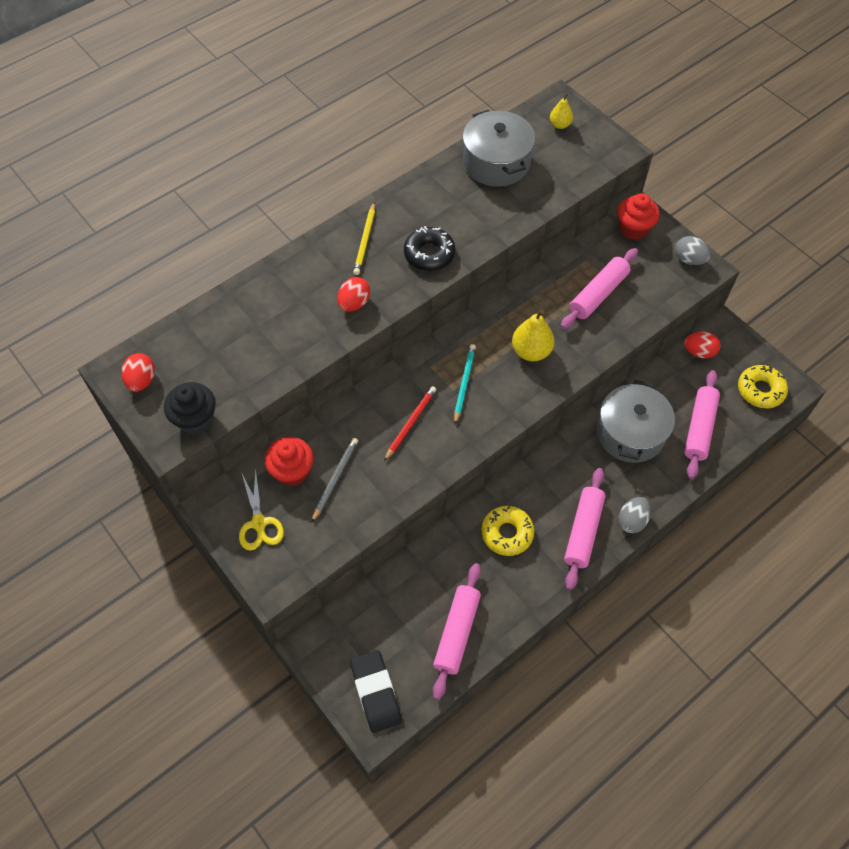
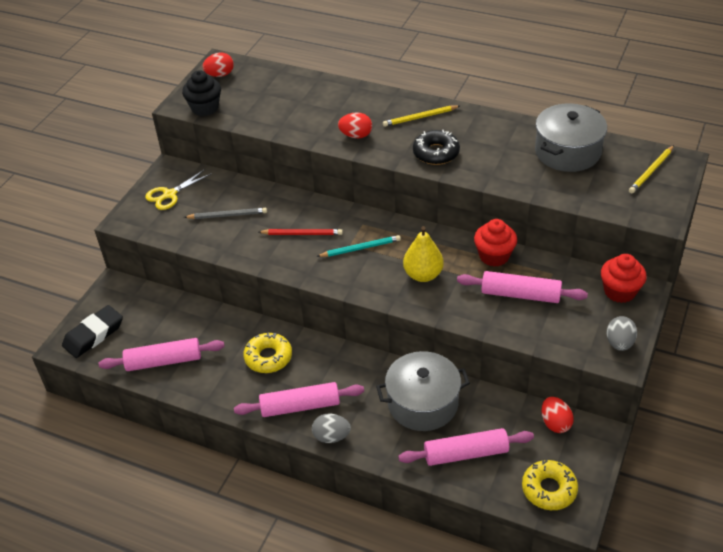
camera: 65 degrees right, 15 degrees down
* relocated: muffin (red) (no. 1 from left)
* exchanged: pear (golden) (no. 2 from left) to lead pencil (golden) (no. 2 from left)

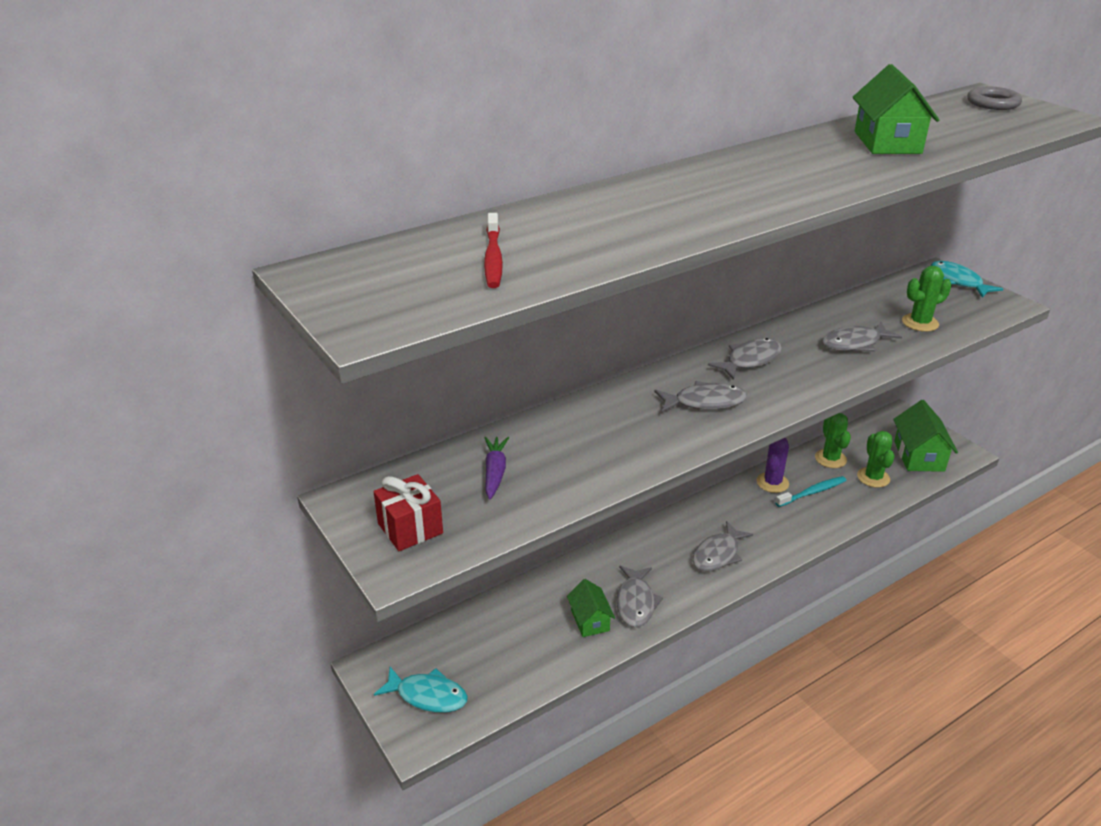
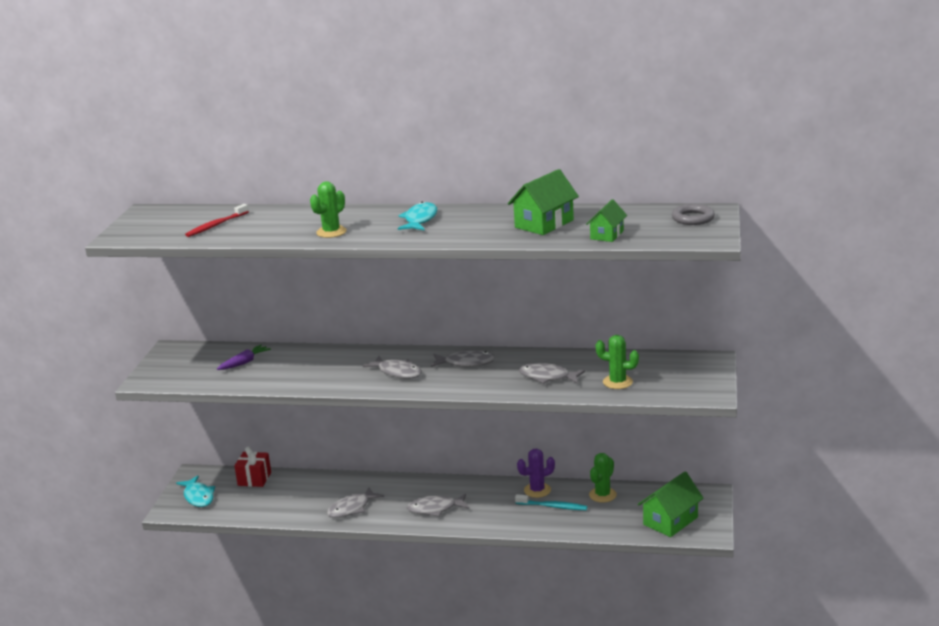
camera: 45 degrees right, 10 degrees down
* relocated: present (red)
* relocated: house (leaf-green) (no. 1 from left in the first image) to house (leaf-green) (no. 2 from left)
* relocated: saguaro cactus (leaf-green) (no. 2 from left in the first image) to saguaro cactus (leaf-green) (no. 1 from left)
* relocated: toy fish (turquoise) (no. 2 from left)

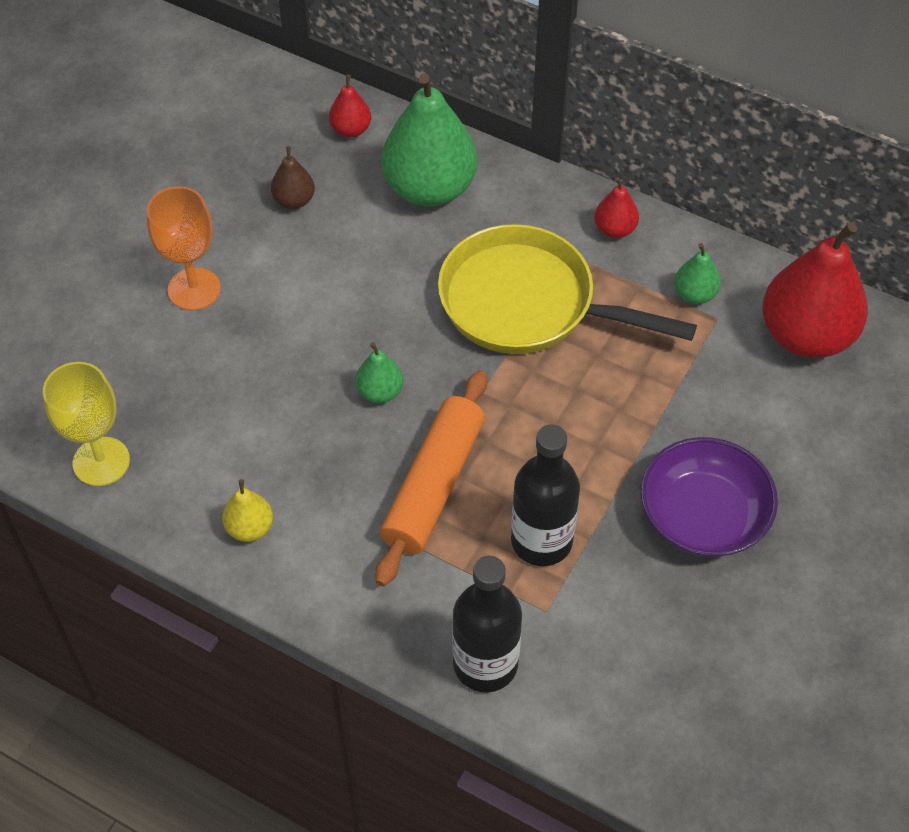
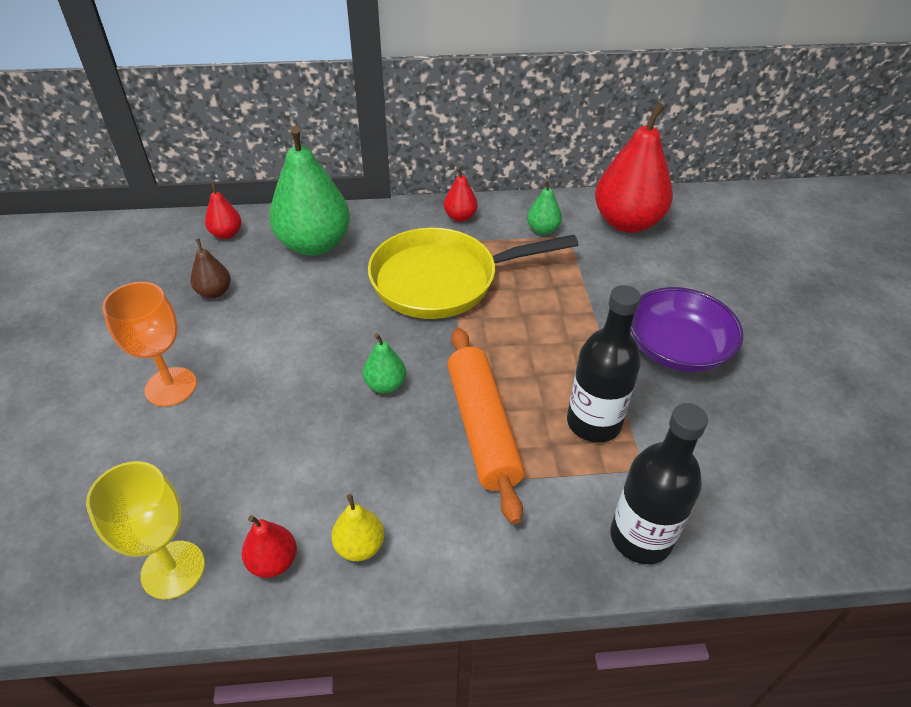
camera: 35 degrees left, 10 degrees down
* appeared: pear (red) (no. 2 from left)

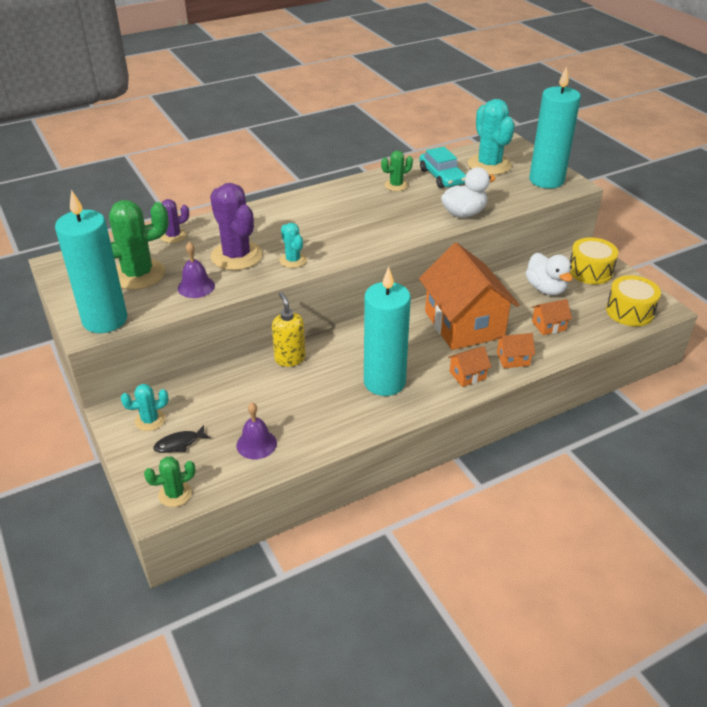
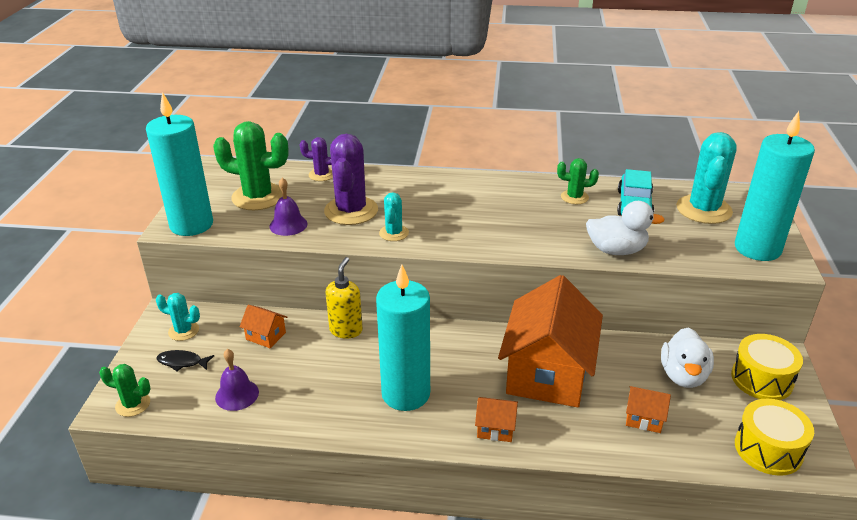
camera: 35 degrees right, 5 degrees down
* relocated: house (orange) (no. 3 from left in the first image) to house (orange) (no. 1 from left)

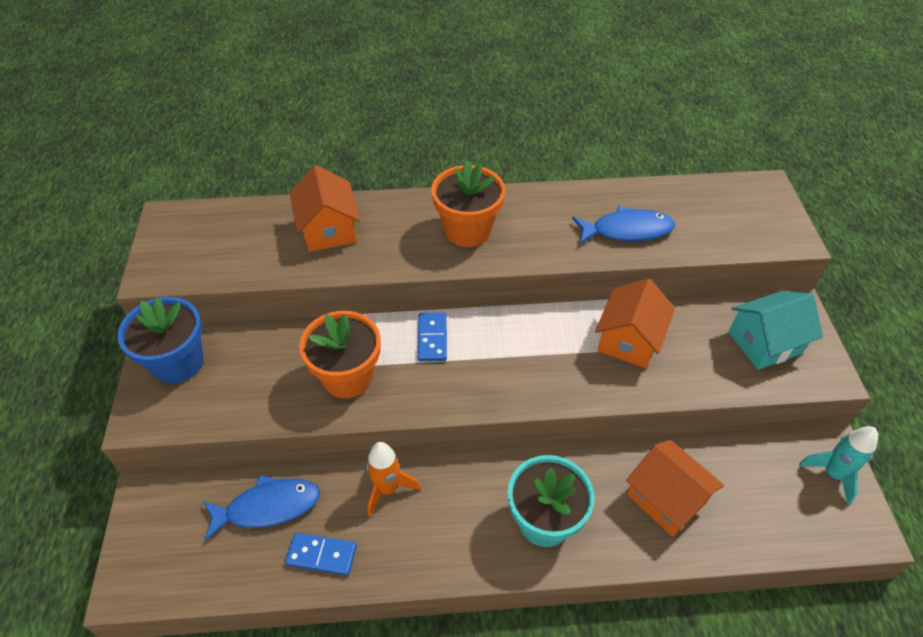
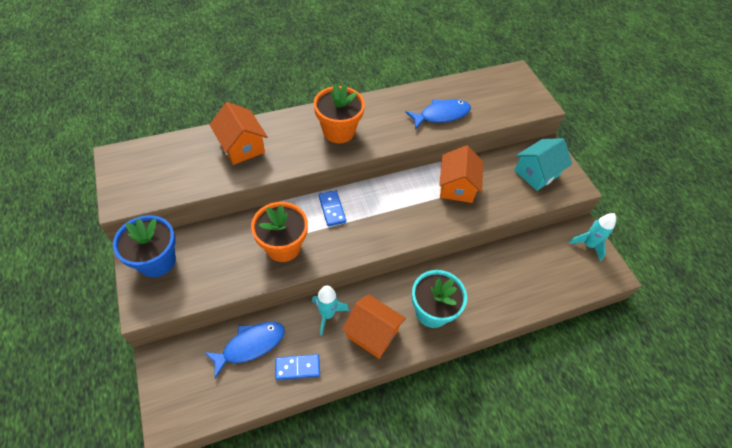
camera: 20 degrees left, 5 degrees up
* colour: rocket (orange) to rocket (turquoise) (no. 1 from left)
* relocated: house (orange) (no. 3 from left in the first image) to house (orange) (no. 2 from left)

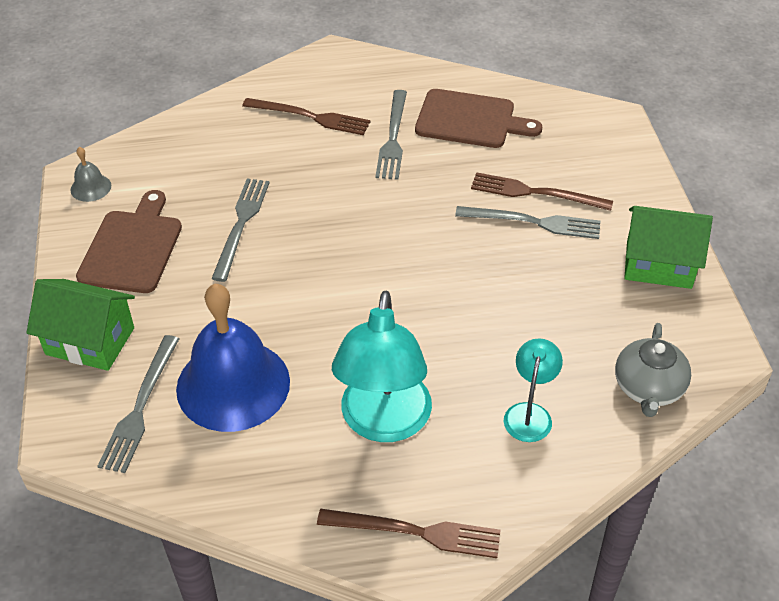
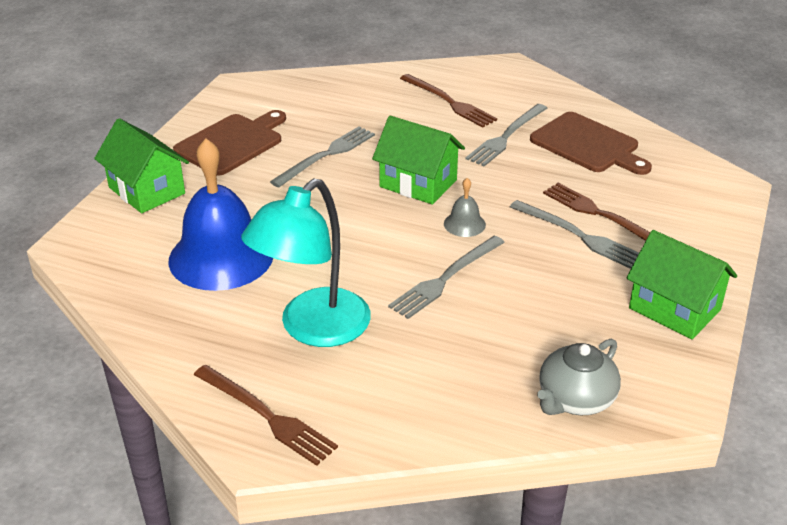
camera: 30 degrees right, 10 degrees down
* relocated: school bell (grey)
* relocated: fork (grey) (no. 1 from left in the first image) to fork (grey) (no. 2 from left)
* missing: desk lamp (turquoise) (no. 2 from left)
* appeared: house (leaf-green) (no. 2 from left)

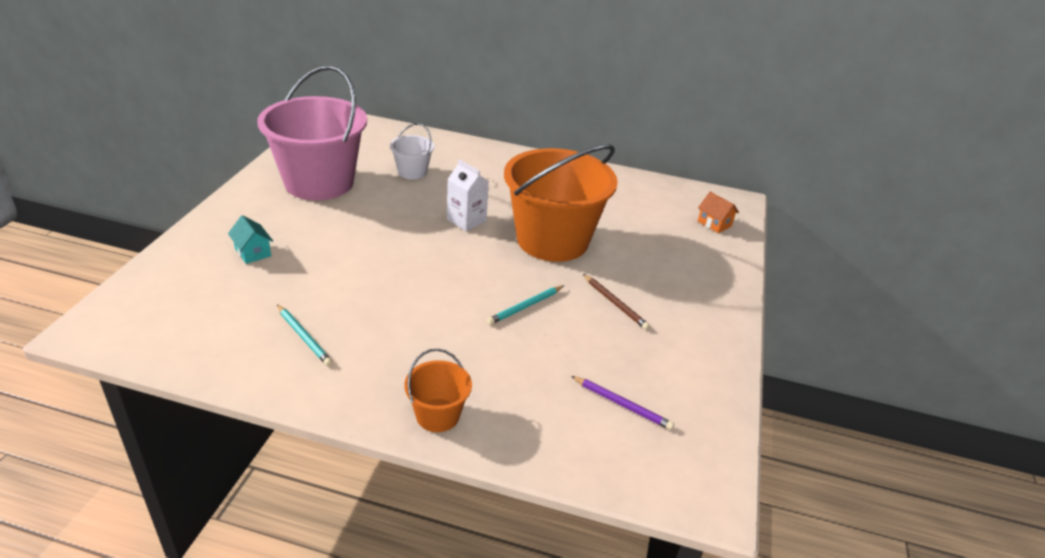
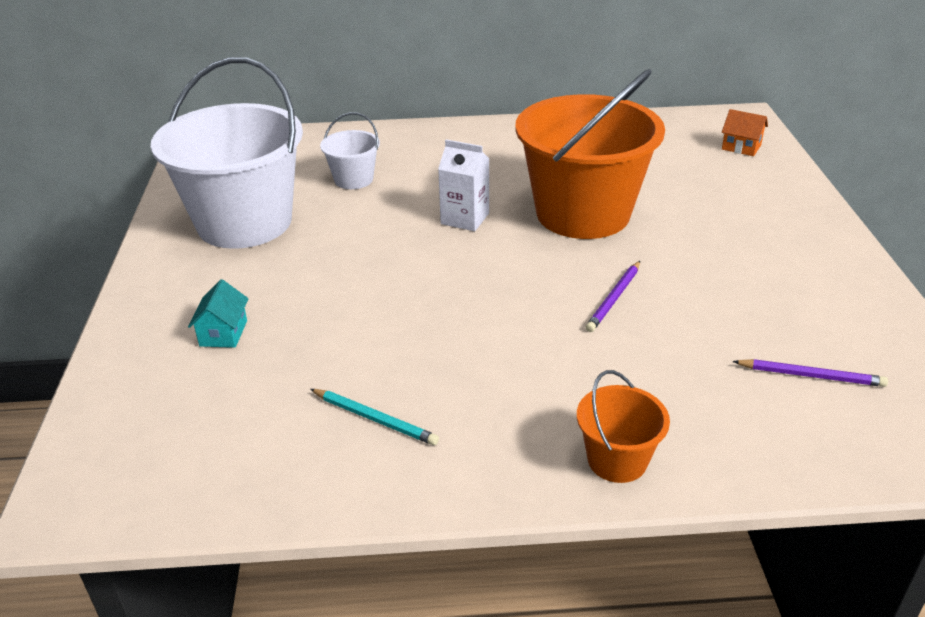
camera: 15 degrees left, 0 degrees up
* spun: house (turquoise) 60 degrees clockwise
* colour: sand bucket (pink) to sand bucket (snow-white) (no. 1 from left)
* colour: lead pencil (turquoise) (no. 2 from left) to lead pencil (violet) (no. 1 from left)
* missing: lead pencil (brown)

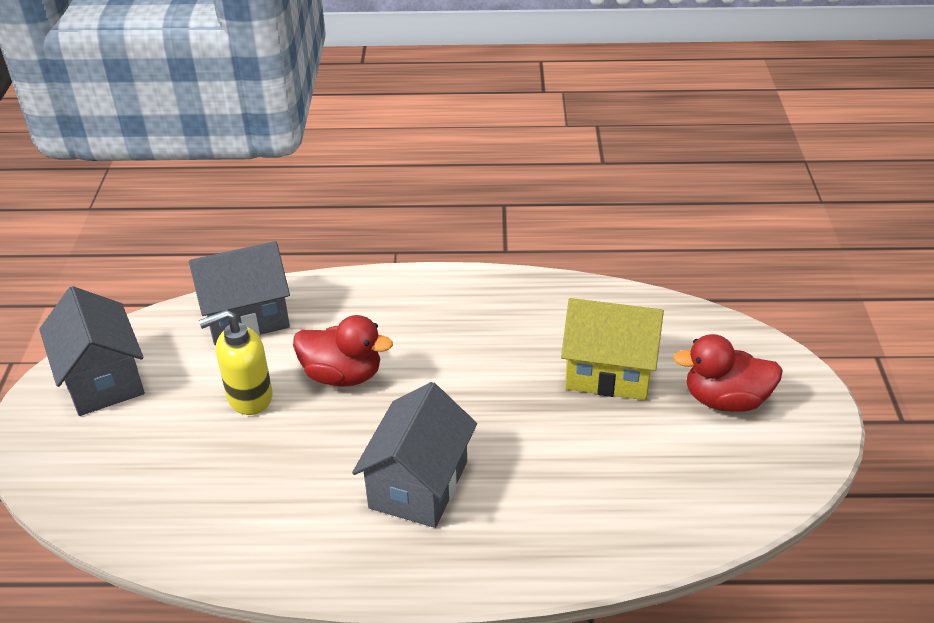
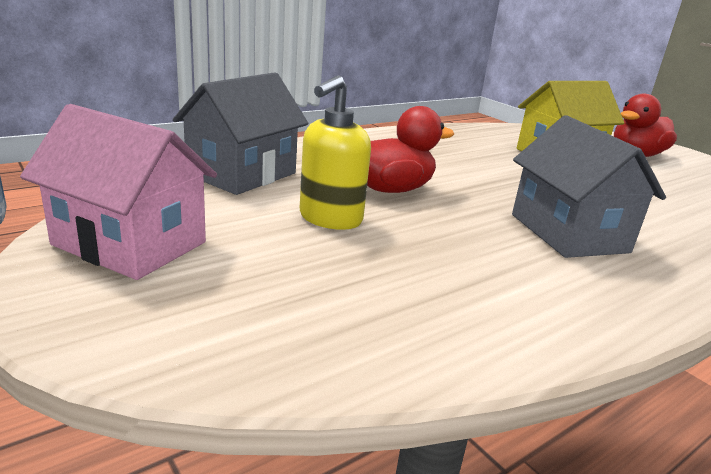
camera: 40 degrees left, 15 degrees down
* colour: house (grey) (no. 1 from left) to house (pink)

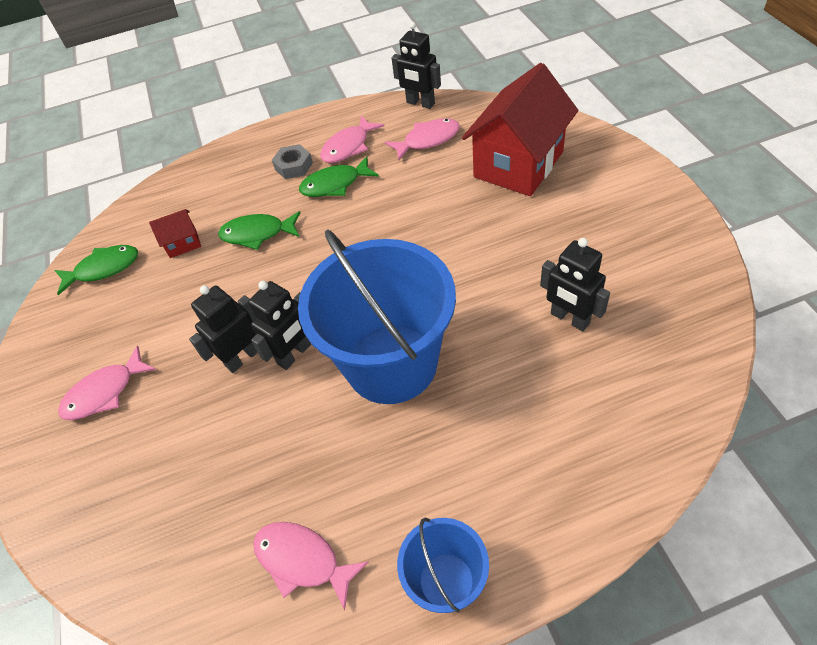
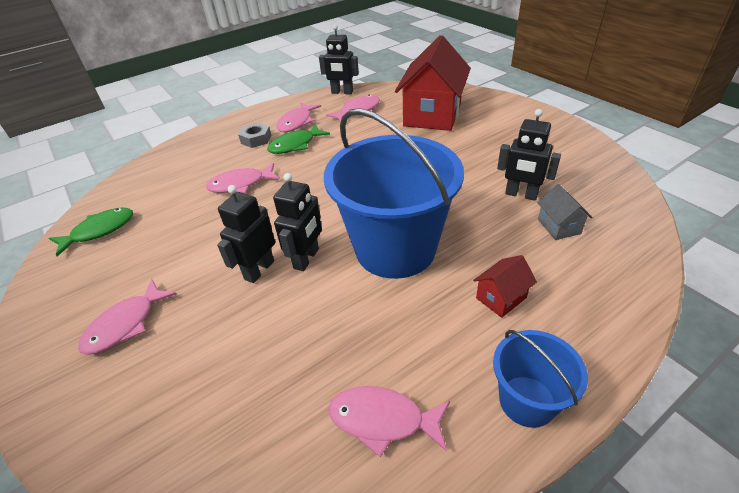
camera: 20 degrees left, 10 degrees down
* relocated: house (red) (no. 1 from left in the first image) to house (red) (no. 2 from left)
* colour: toy fish (leaf-green) (no. 2 from left) to toy fish (pink) (no. 2 from left)
* appeared: house (grey)

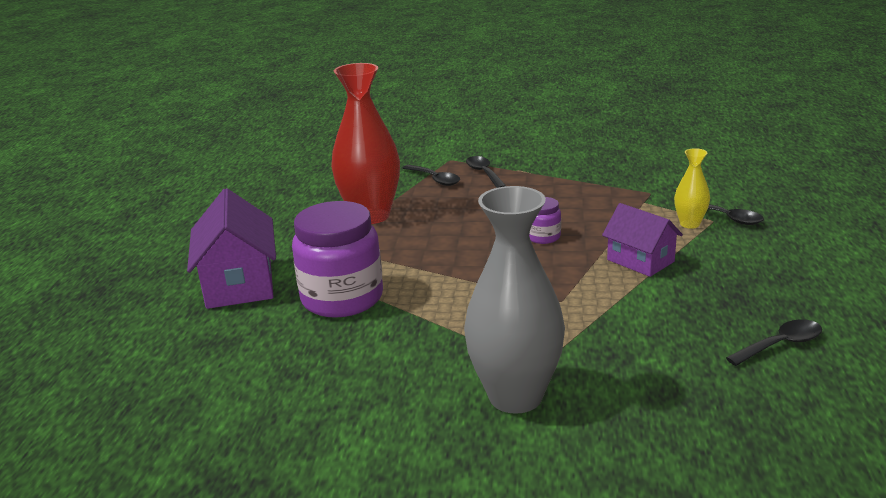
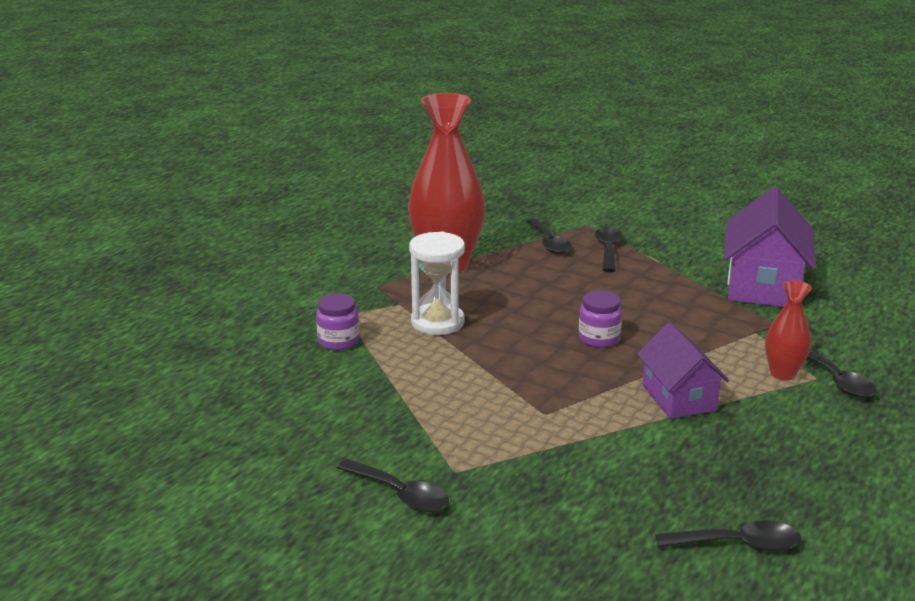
camera: 25 degrees right, 0 degrees up
* relocated: house (violet) (no. 1 from left in the first image) to house (violet) (no. 2 from left)
* size: jam jar (violet) (no. 1 from left) x0.46
* exchanged: flower vase (grey) to teaspoon (ebony) (no. 1 from left)
* colour: flower vase (golden) to flower vase (red) (no. 2 from left)
* appeared: sandglass (snow-white)

